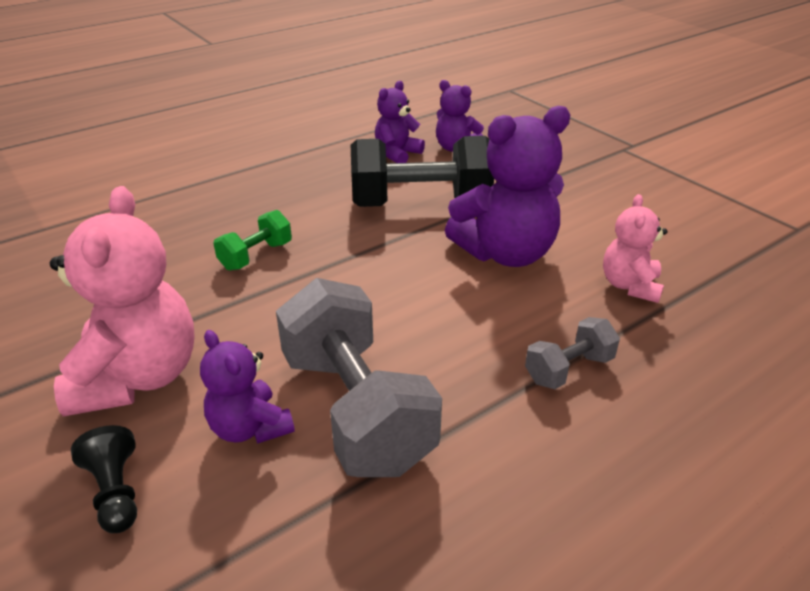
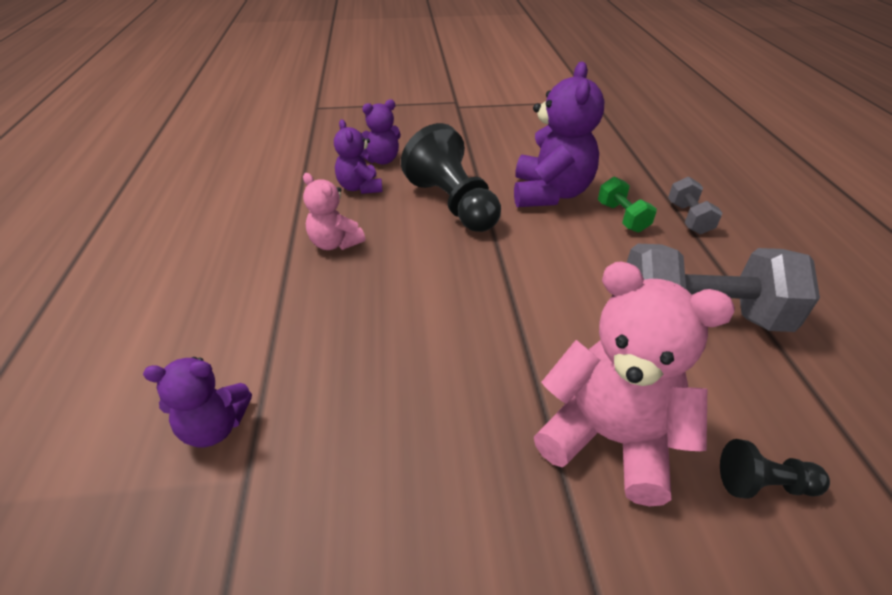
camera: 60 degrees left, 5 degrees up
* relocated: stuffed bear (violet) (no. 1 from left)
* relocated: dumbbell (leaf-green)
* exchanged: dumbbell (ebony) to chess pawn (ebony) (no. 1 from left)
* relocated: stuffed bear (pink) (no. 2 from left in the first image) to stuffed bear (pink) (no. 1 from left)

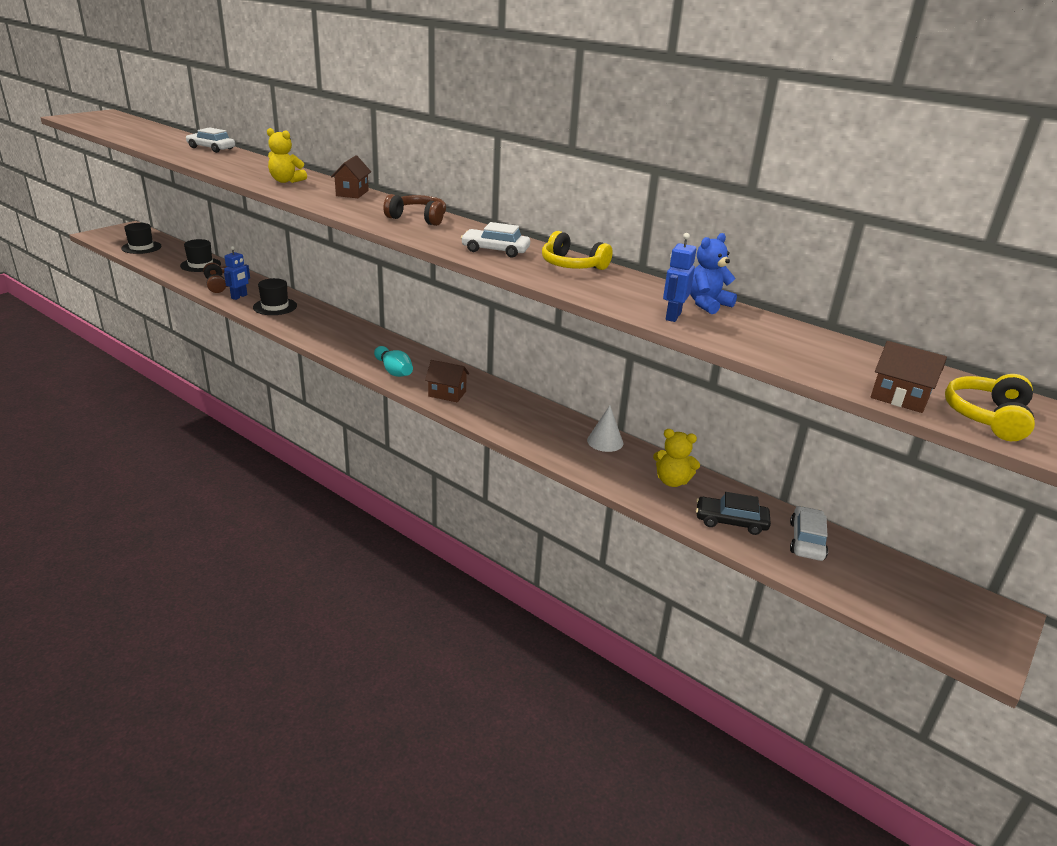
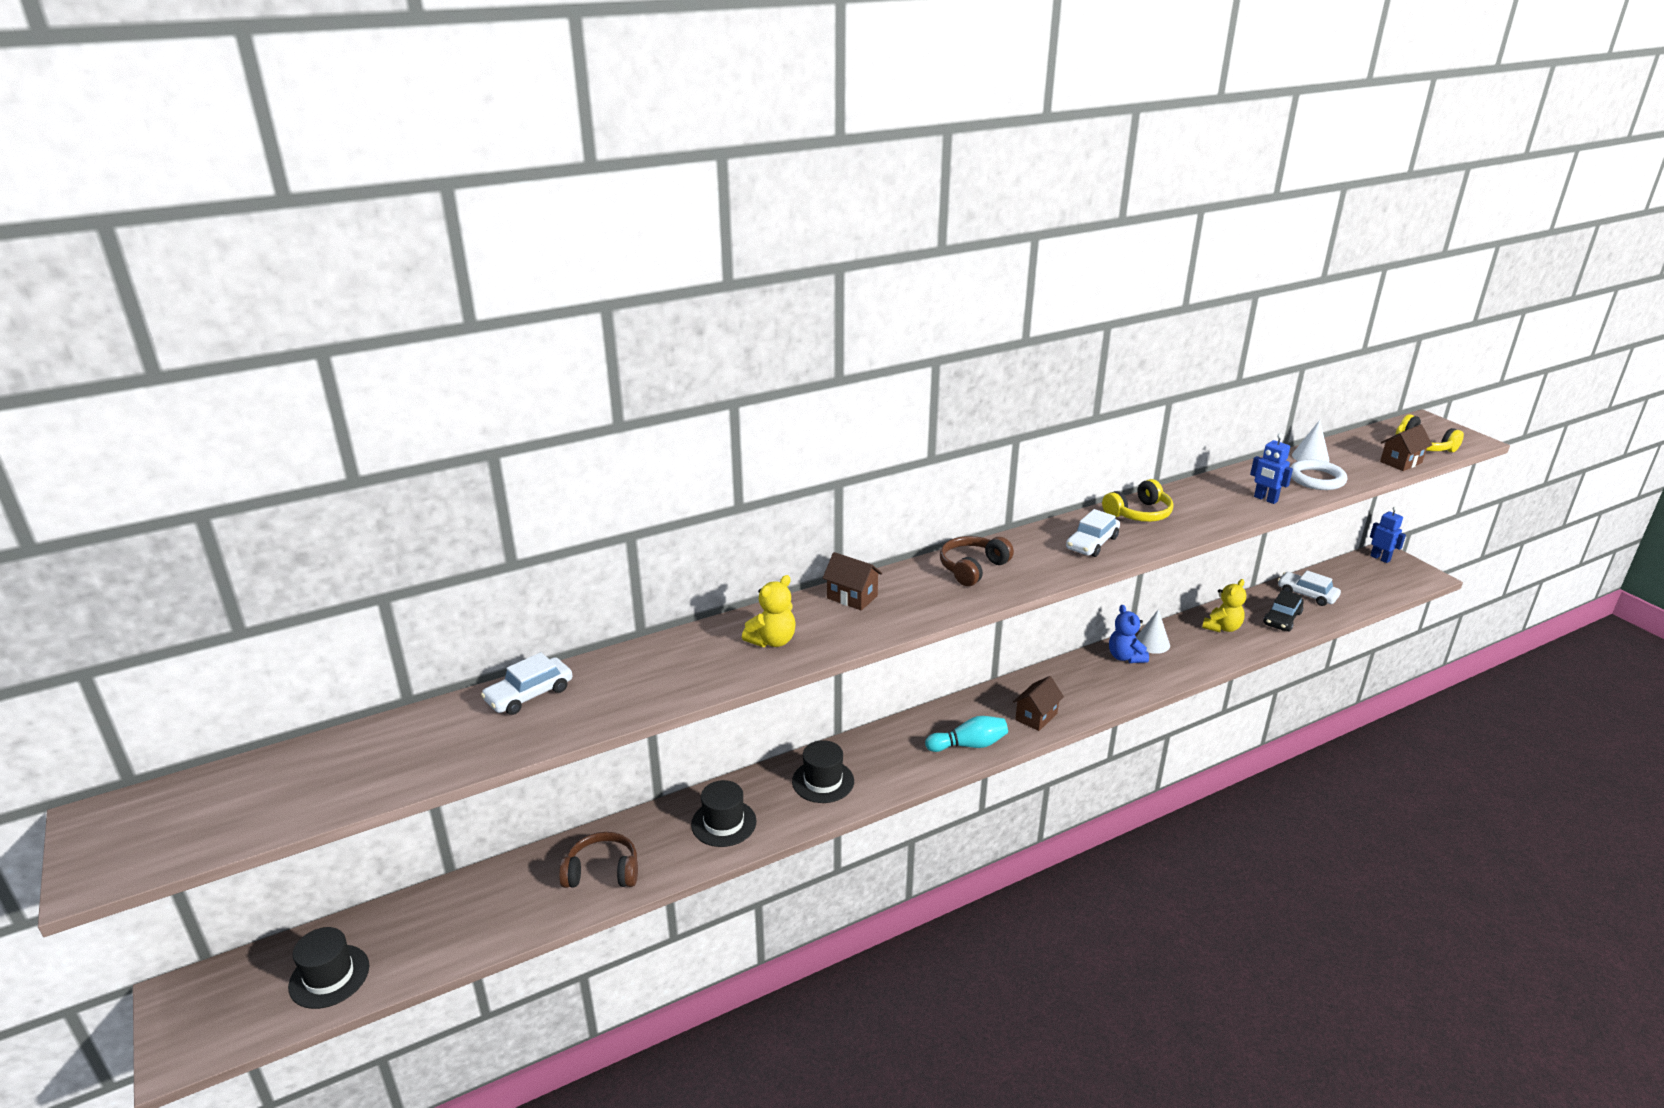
camera: 65 degrees left, 0 degrees up
* relocated: hat (ebony) (no. 2 from left in the first image) to hat (ebony) (no. 3 from left)
* relocated: robot (cobalt) (no. 1 from left in the first image) to robot (cobalt) (no. 2 from left)
* relocated: stuffed bear (cobalt)
* appeared: hoop (snow-white)
* appeared: solid cone (snow-white) (no. 2 from left)

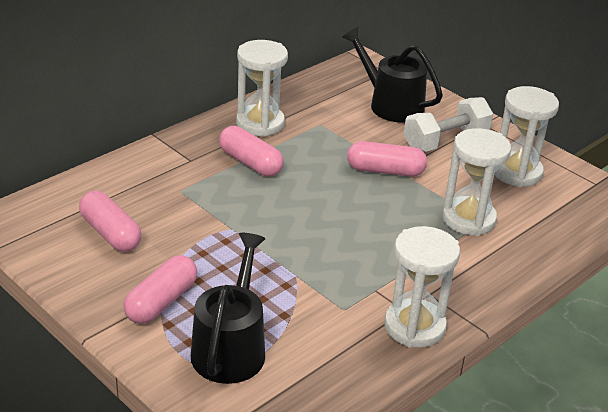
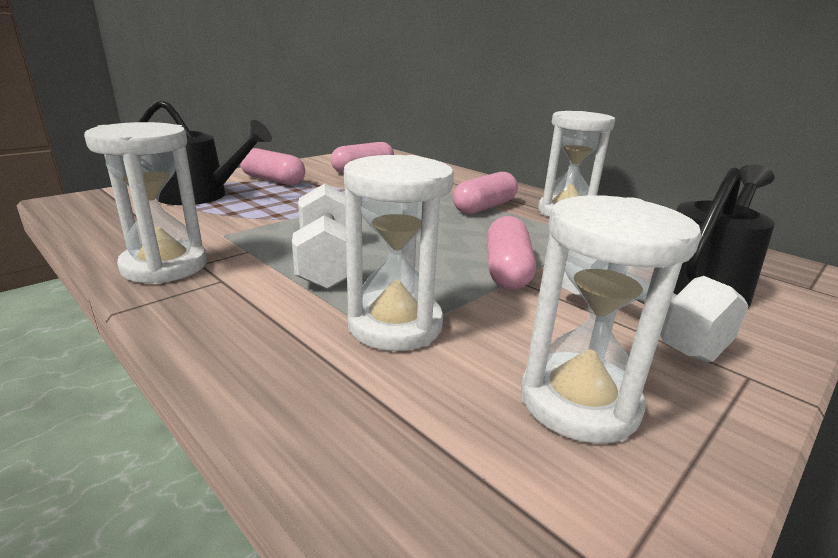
camera: 90 degrees right, 10 degrees down
* appeared: dumbbell (snow-white) (no. 1 from left)

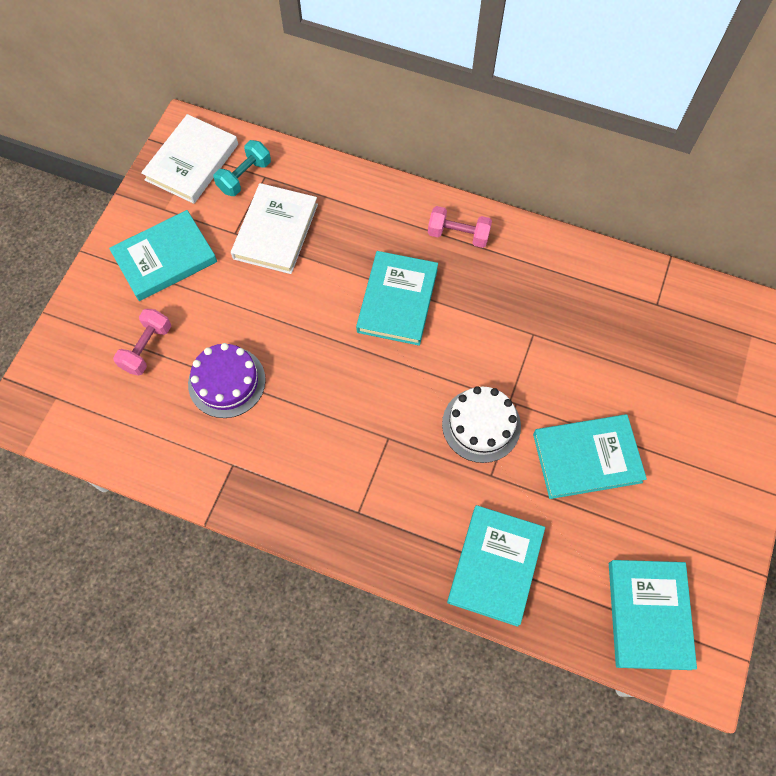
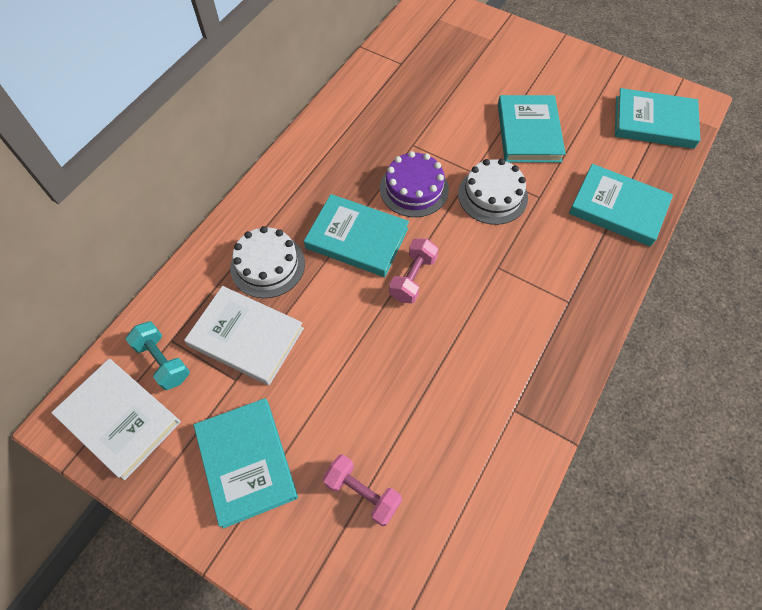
camera: 80 degrees left, 5 degrees down
* relocated: gateau (violet)
* relocated: dumbbell (pink) (no. 2 from left)
* appeared: gateau (snow-white) (no. 1 from left)

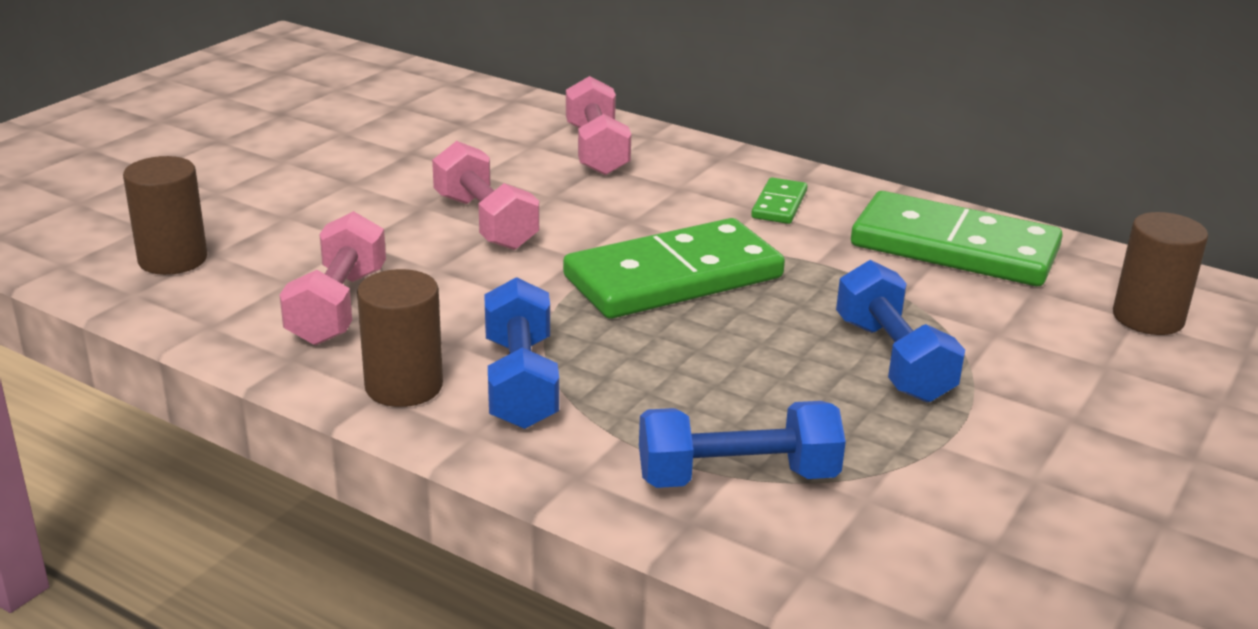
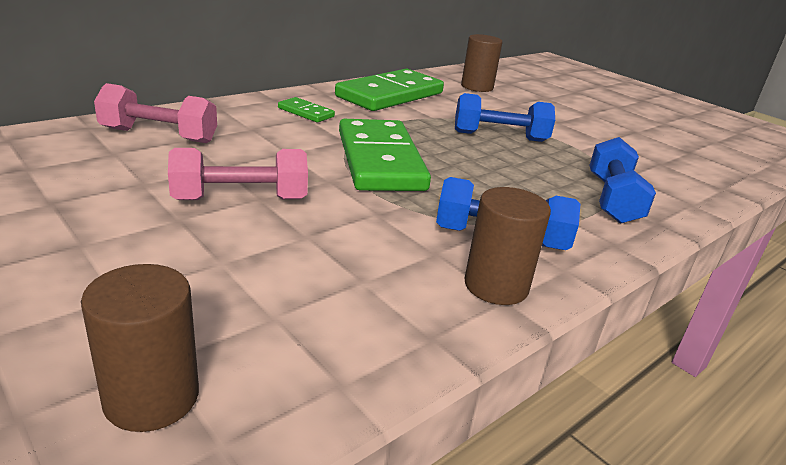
camera: 75 degrees left, 0 degrees up
* missing: dumbbell (pink) (no. 1 from left)

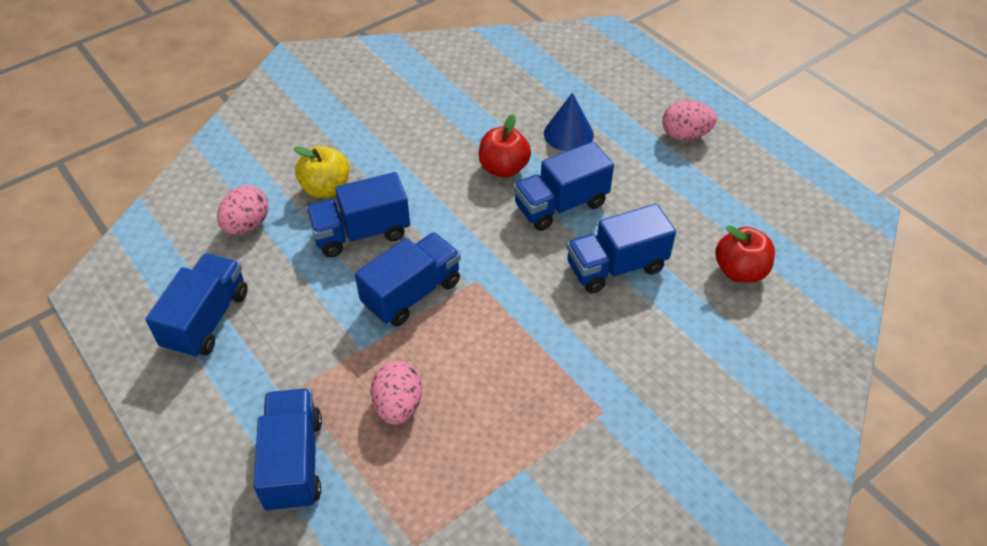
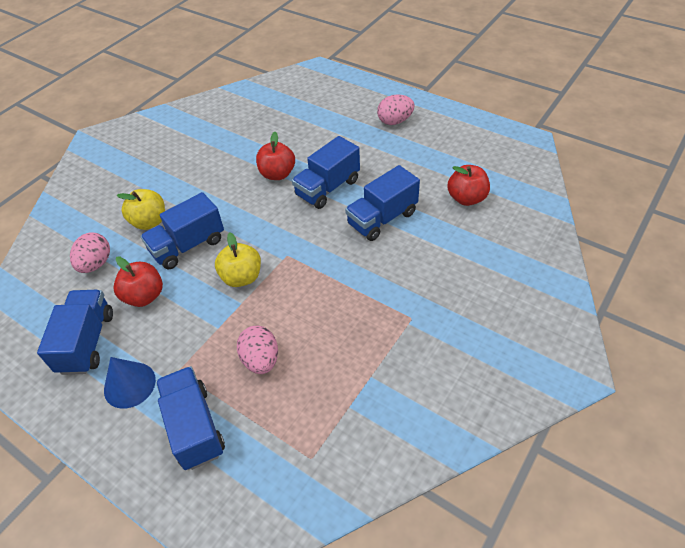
camera: 15 degrees left, 0 degrees up
* exchanged: toy truck (cobalt) (no. 4 from left) to apple fruit (golden) (no. 2 from left)
* relocated: solid cone (cobalt)
* appeared: apple fruit (red) (no. 1 from left)

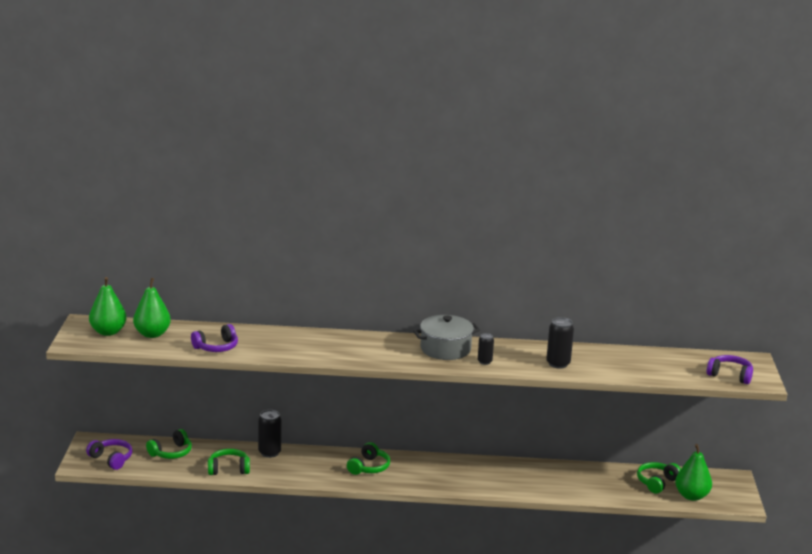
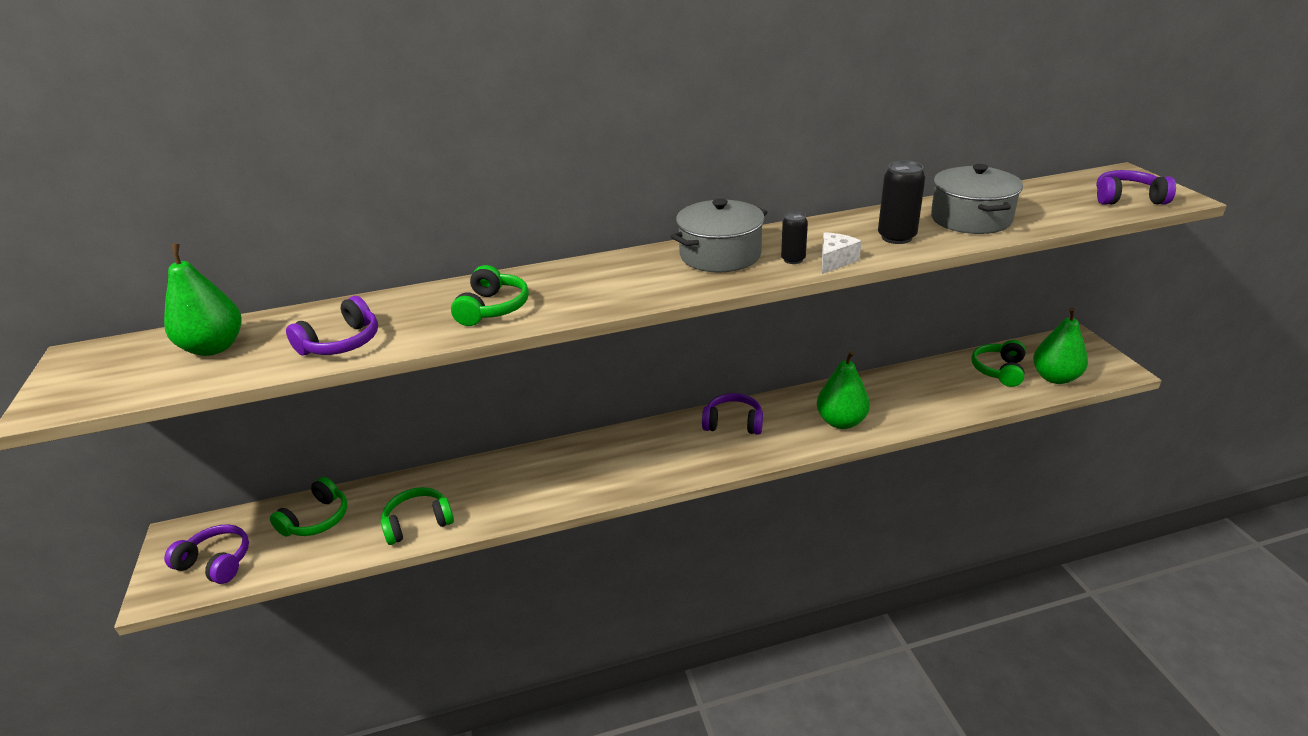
camera: 15 degrees left, 10 degrees up
* relocated: pear (leaf-green) (no. 1 from left in the first image) to pear (leaf-green) (no. 2 from left)
* missing: soda can (ebony) (no. 1 from left)
* relocated: over-ear headphones (leaf-green) (no. 3 from left)
* appeared: over-ear headphones (violet) (no. 3 from left)
* appeared: cheese wedge (snow-white)
* appeared: pot (grey) (no. 2 from left)

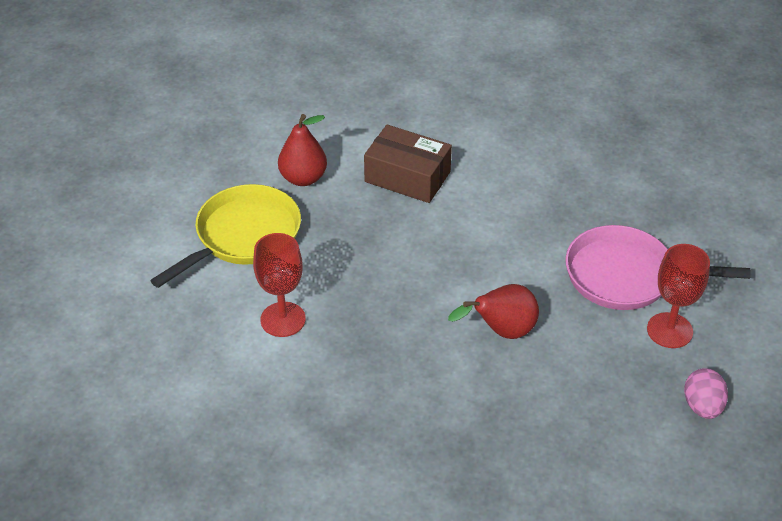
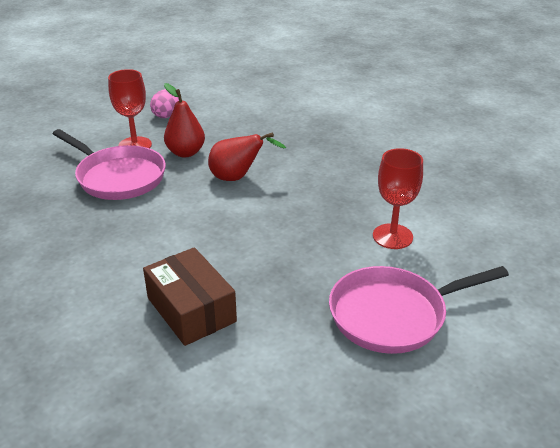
camera: 150 degrees left, 10 degrees down
* colour: skillet (golden) to skillet (pink) (no. 2 from left)
* relocated: pear (red) (no. 1 from left)

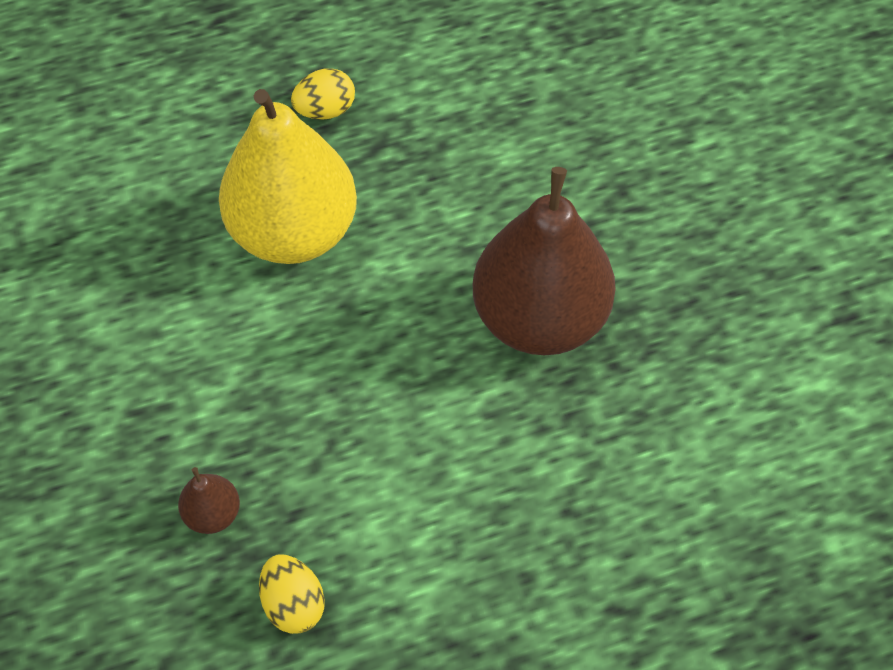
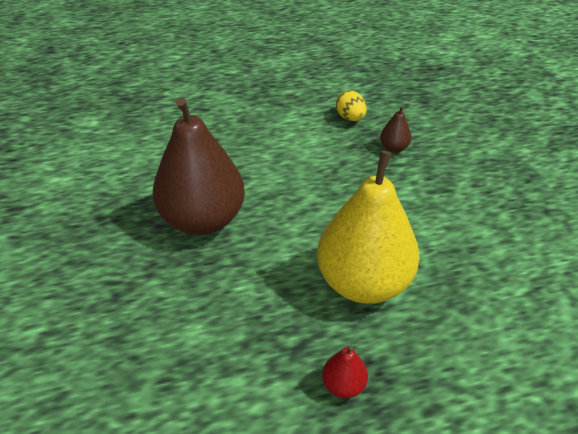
camera: 175 degrees left, 15 degrees down
* exchanged: toy egg (golden) (no. 2 from left) to pear (red)

